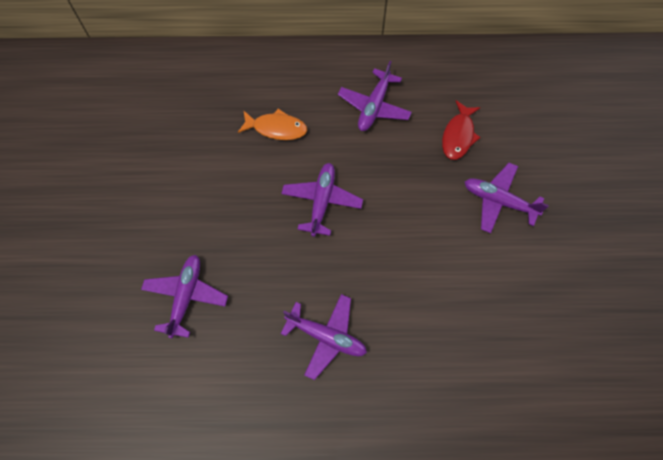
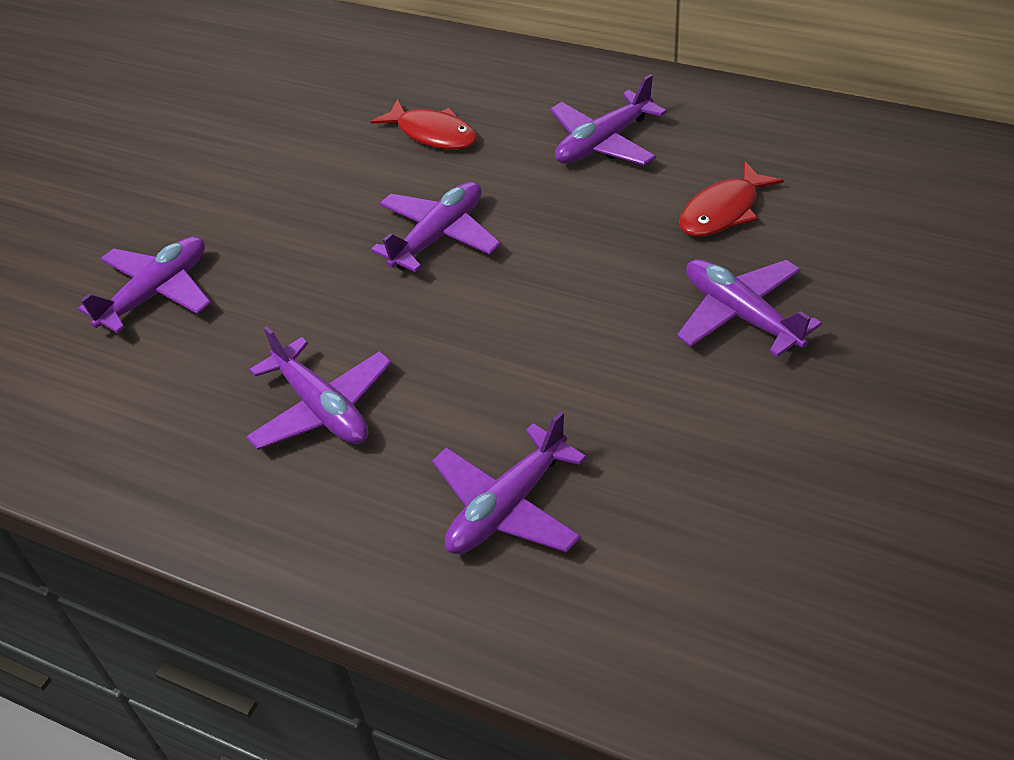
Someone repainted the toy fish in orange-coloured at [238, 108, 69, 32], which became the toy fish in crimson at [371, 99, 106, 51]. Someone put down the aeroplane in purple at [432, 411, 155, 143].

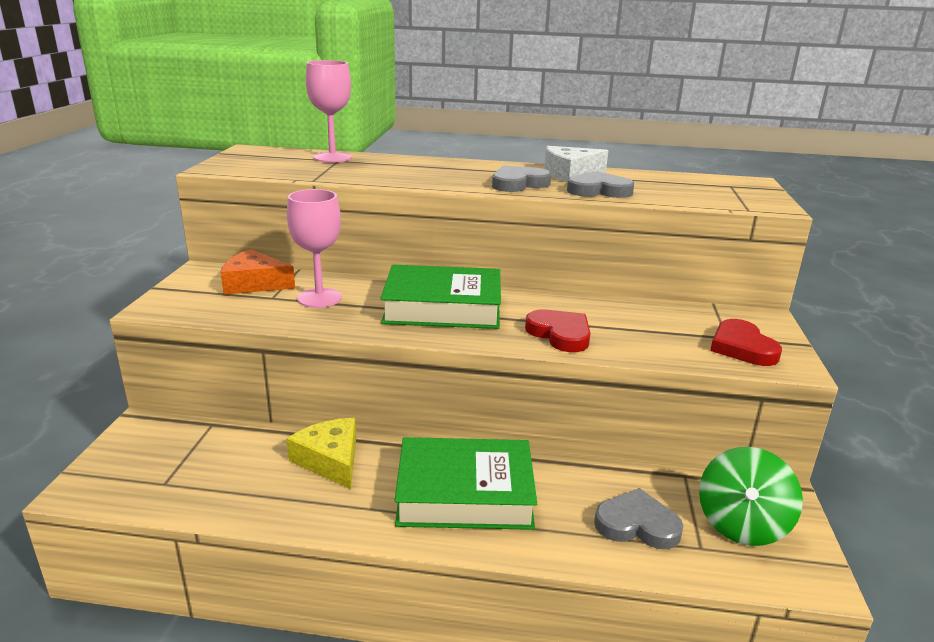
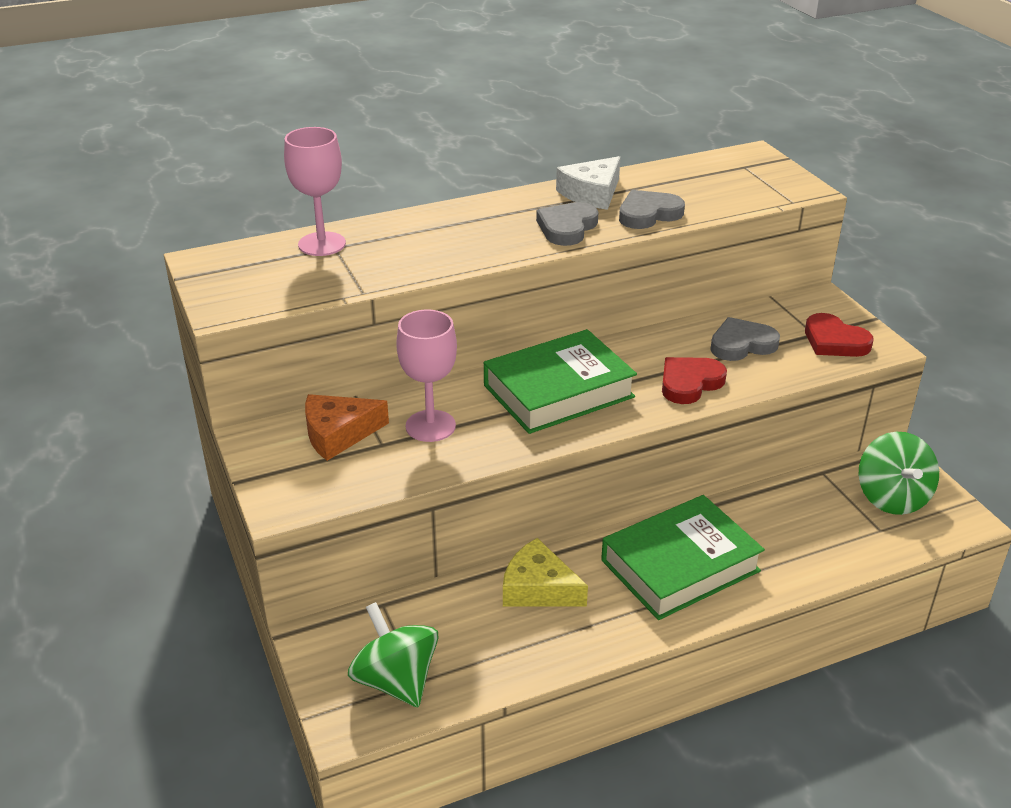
Someone put down the spinning top in emerald at [348, 602, 91, 105]. Someone rotated the love heart in crimson at [525, 309, 66, 43] by 60 degrees counterclockwise. Someone carried the love heart in gray from [594, 488, 89, 61] to [710, 317, 70, 44].

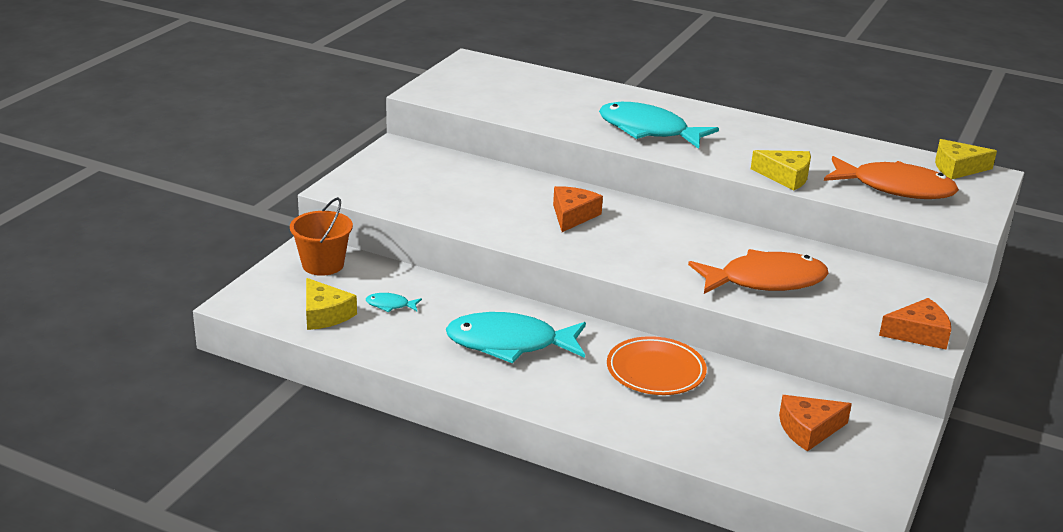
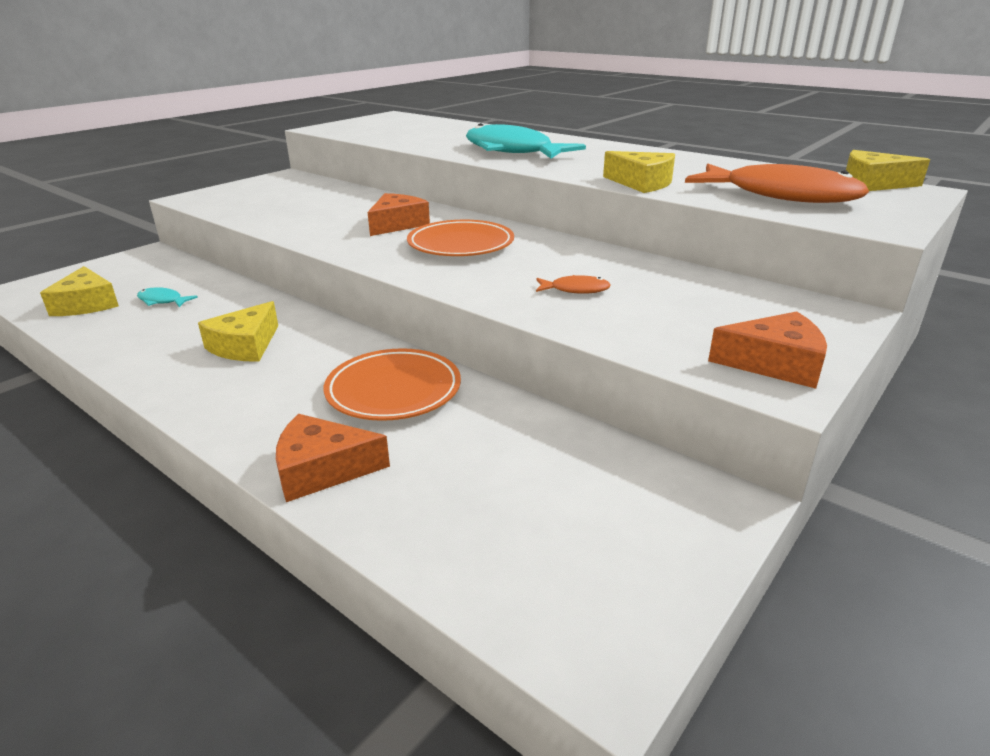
Someone swapped the toy fish in teal at [446, 312, 140, 51] for the piece of cheese in golden at [198, 301, 80, 61]. Someone carried the piece of cheese in orange-coloured from [779, 395, 73, 56] to [276, 414, 114, 88]. Someone put down the plate in orange-coloured at [407, 220, 107, 36]. Someone scaled the toy fish in orange-coloured at [688, 249, 141, 45] by 0.41. Someone took away the pail in orange-coloured at [290, 197, 63, 79].

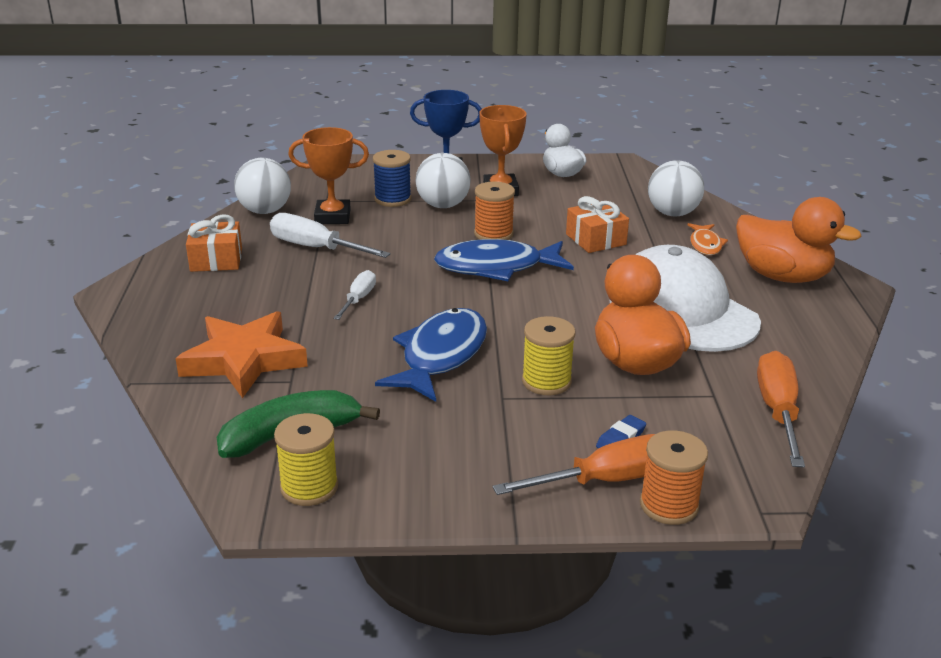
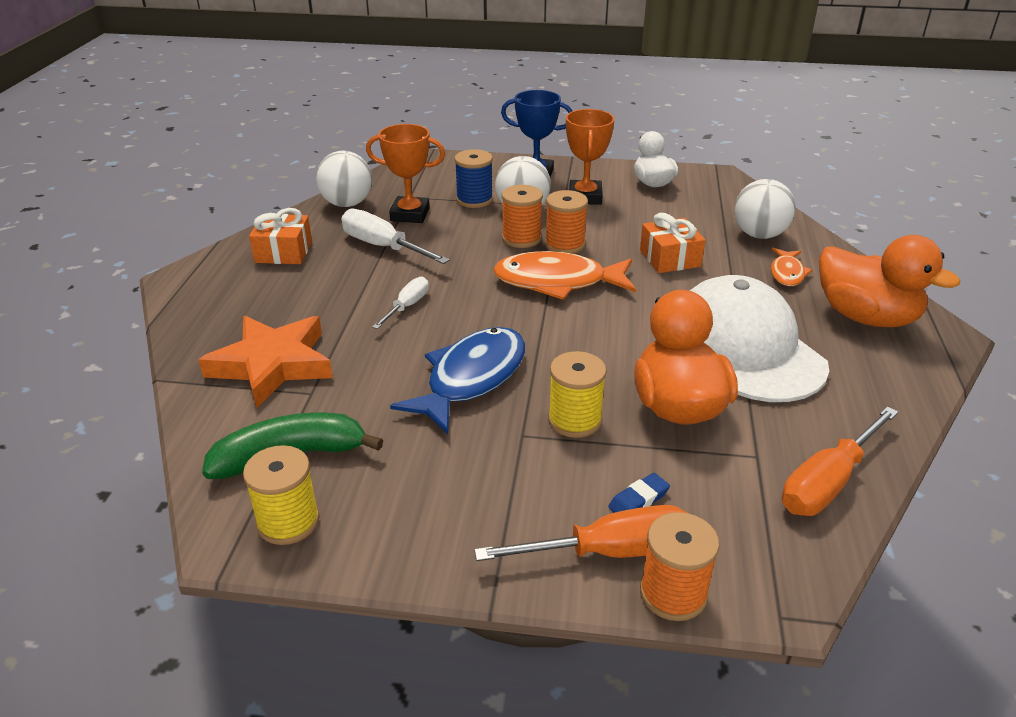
Someone repainted the toy fish in royal blue at [434, 239, 140, 42], which became the toy fish in orange-coloured at [493, 251, 143, 49]. Someone put down the bobbin in orange-coloured at [502, 185, 41, 63]. Someone rotated the hand screwdriver in orange-coloured at [757, 351, 48, 117] by 150 degrees counterclockwise.

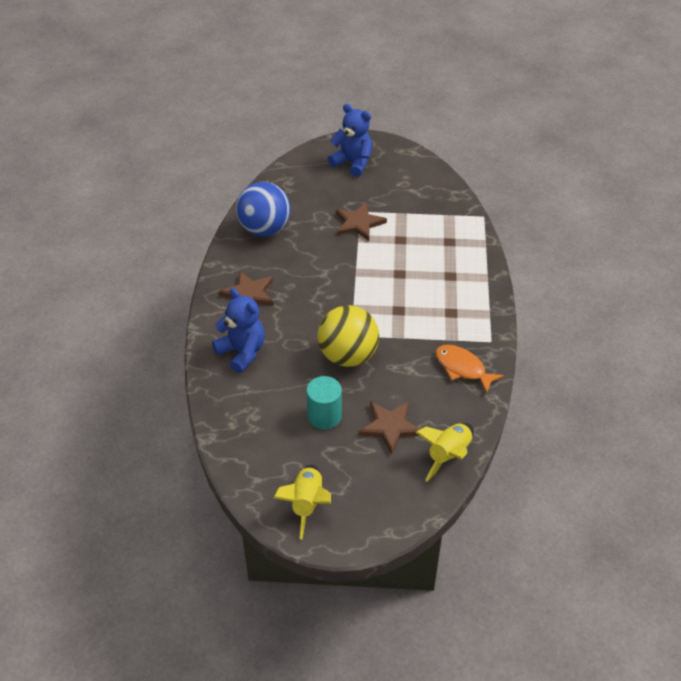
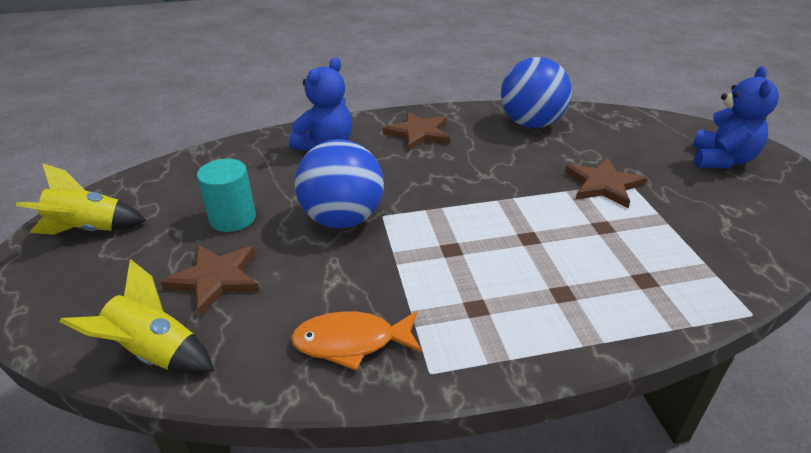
Someone rotated the toy fish in orange-coloured at [435, 345, 69, 49] by 120 degrees counterclockwise. Someone repainted the ball in golden at [318, 305, 61, 62], which became the ball in royal blue at [295, 139, 89, 89].

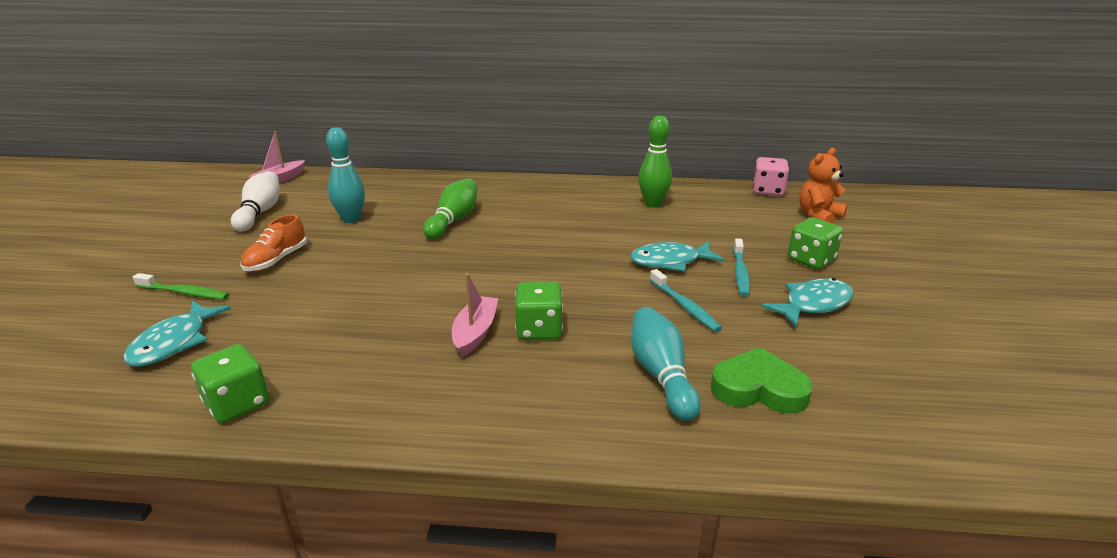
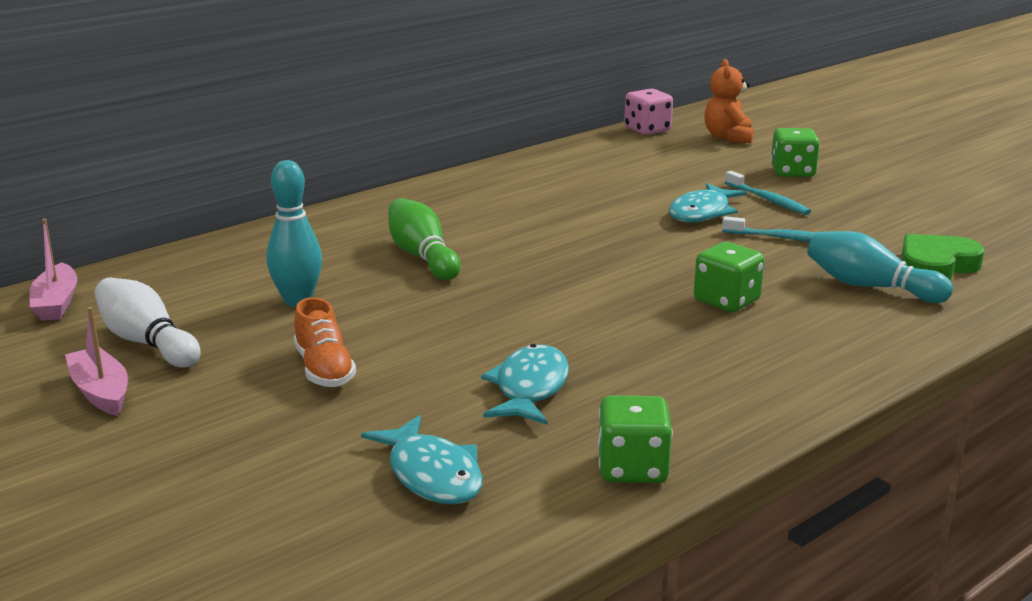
Someone carried the toy boat in pink from [452, 273, 46, 84] to [65, 307, 63, 109]. Someone carried the toy fish in teal from [761, 278, 92, 50] to [481, 344, 88, 81]. Someone took away the dental brush in emerald at [133, 273, 96, 27]. Someone took away the tenpin in emerald at [638, 116, 34, 91].

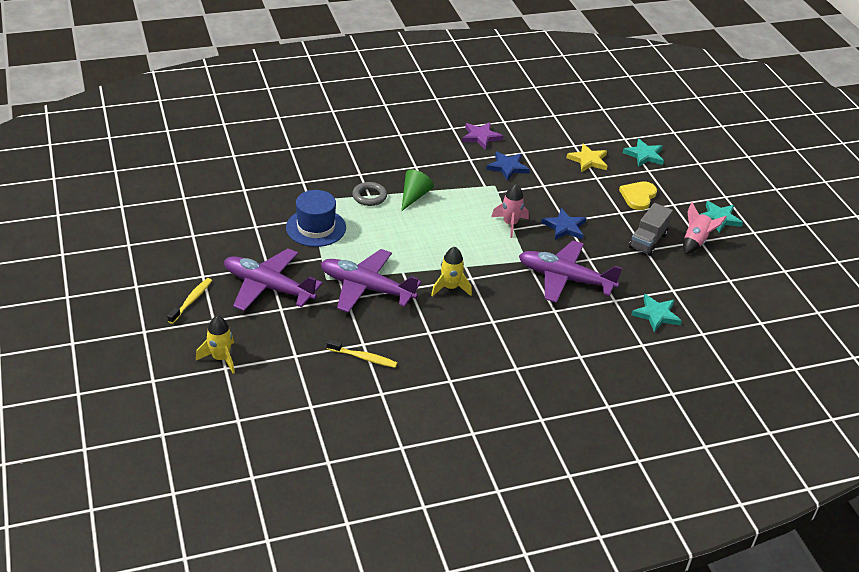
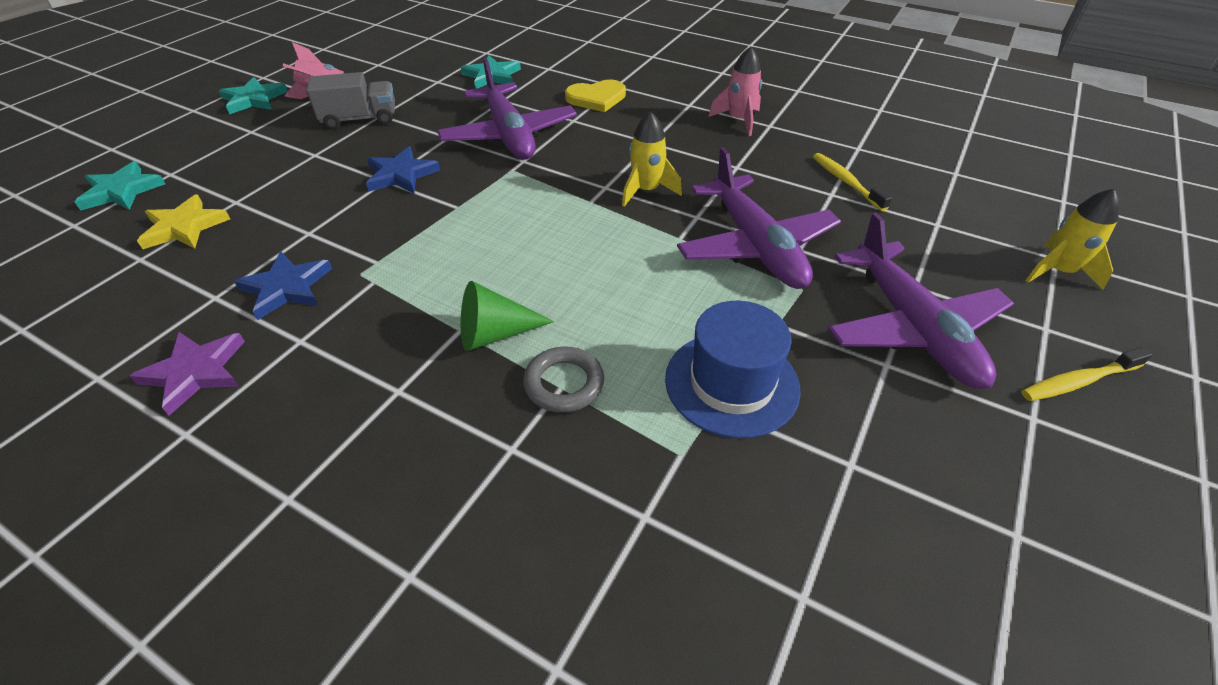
Someone carried the love heart in golden from [619, 181, 38, 29] to [565, 80, 61, 32]. Someone carried the spaceship in pink from [491, 184, 38, 54] to [709, 46, 53, 90].

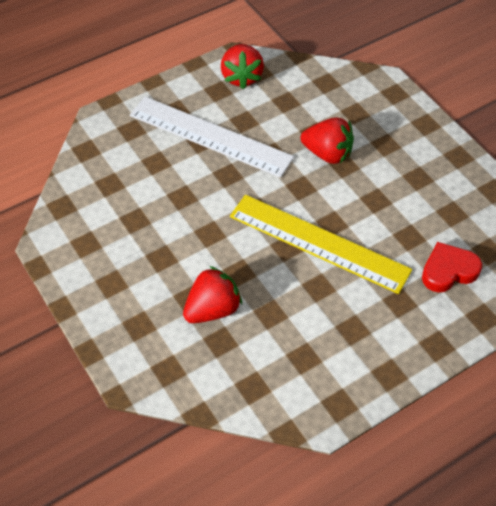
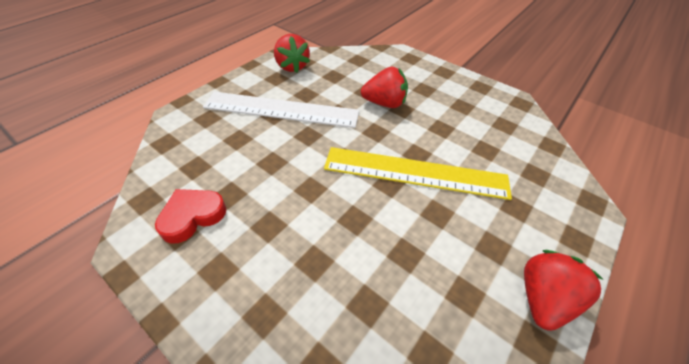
Someone carried the love heart in crimson from [422, 242, 60, 50] to [155, 189, 72, 55]. Someone carried the toy strawberry in crimson from [183, 266, 59, 57] to [524, 250, 80, 81].

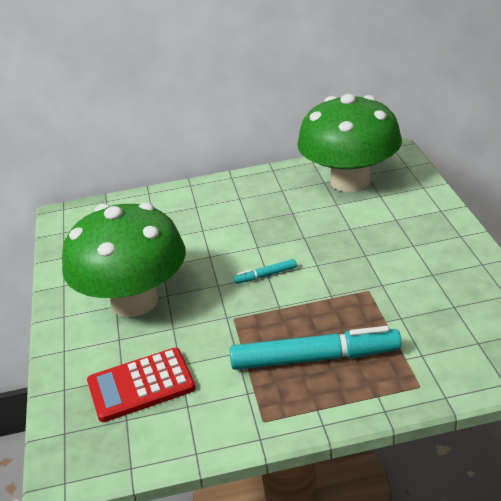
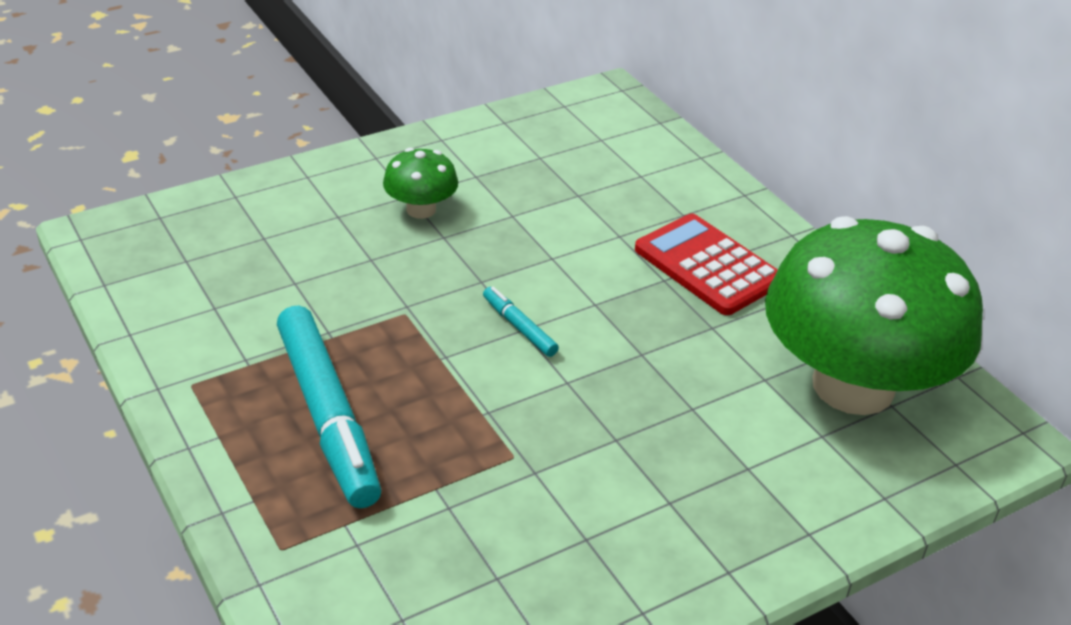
Someone scaled the fungus in emerald at [62, 203, 124, 114] by 0.42. Someone carried the pocket calculator in crimson from [87, 348, 109, 74] to [635, 213, 143, 102].

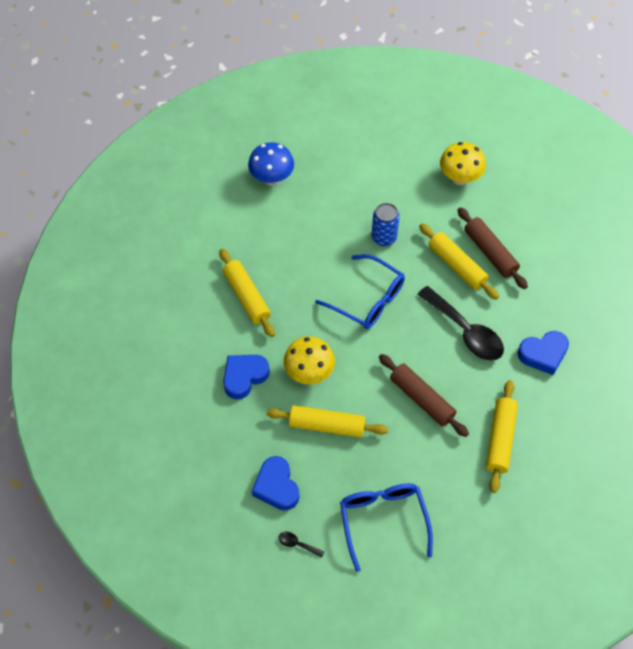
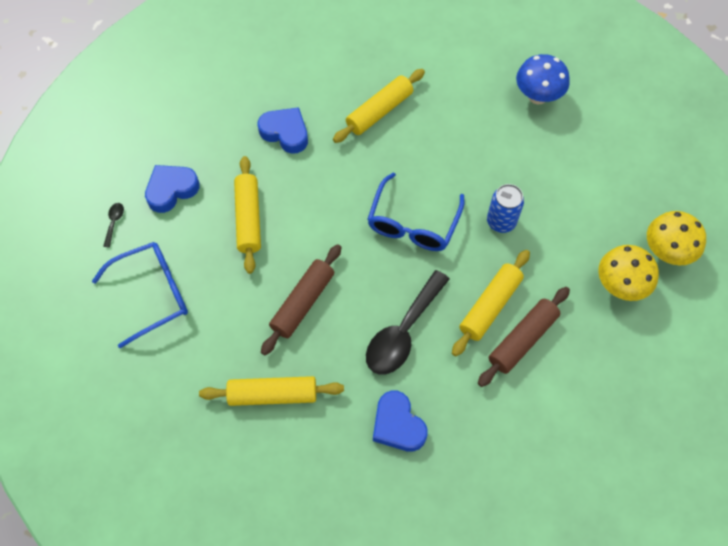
Someone carried the fungus in golden from [284, 336, 51, 48] to [647, 211, 59, 54].

